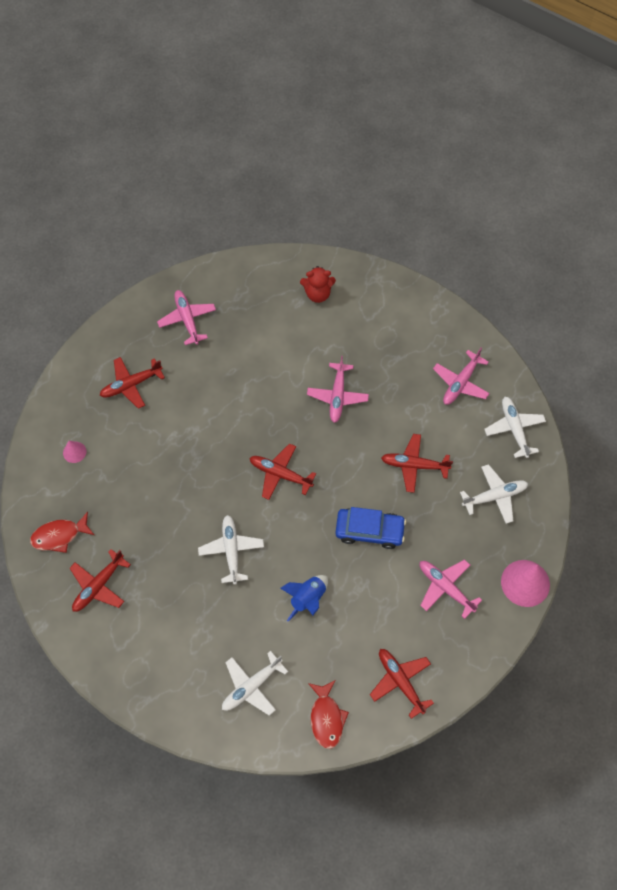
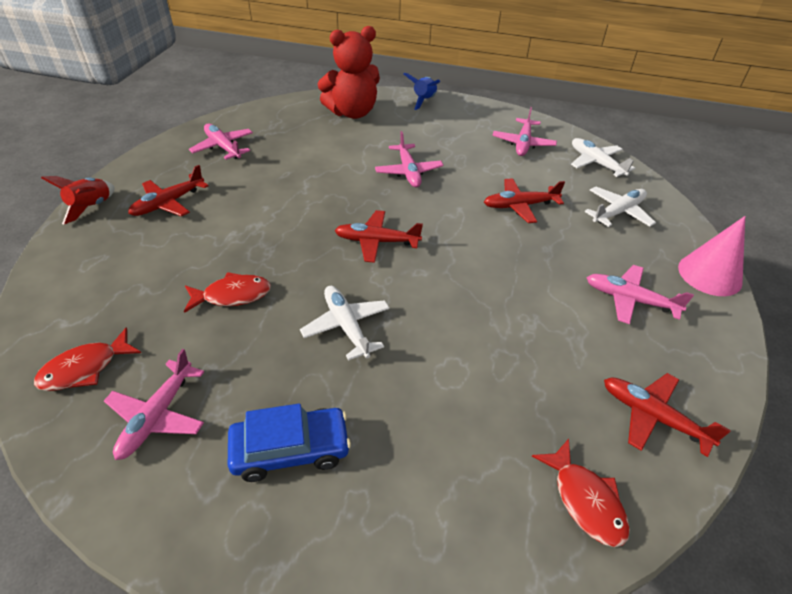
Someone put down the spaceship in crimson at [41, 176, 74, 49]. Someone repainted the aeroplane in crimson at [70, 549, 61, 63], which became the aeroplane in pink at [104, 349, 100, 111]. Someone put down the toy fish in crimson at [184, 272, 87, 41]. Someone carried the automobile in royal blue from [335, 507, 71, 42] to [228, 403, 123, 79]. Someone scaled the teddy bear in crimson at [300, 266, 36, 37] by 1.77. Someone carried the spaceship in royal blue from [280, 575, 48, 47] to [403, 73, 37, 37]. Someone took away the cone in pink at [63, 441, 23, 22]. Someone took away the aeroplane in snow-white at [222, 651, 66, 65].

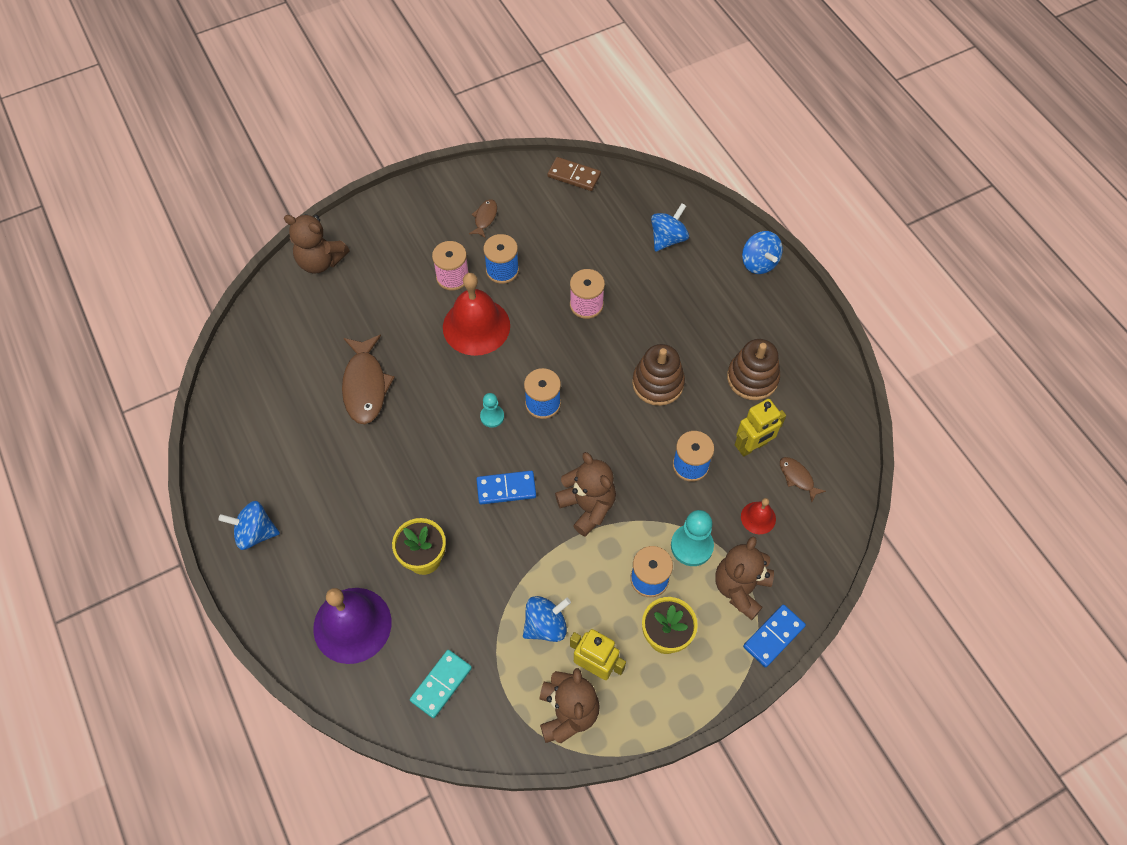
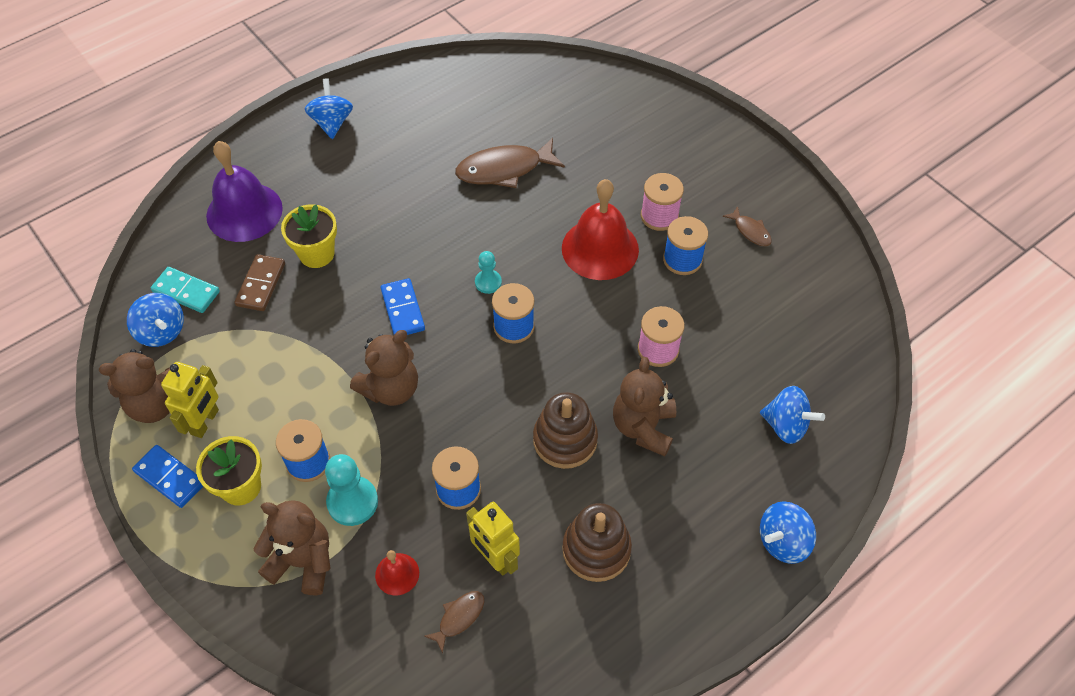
Someone carried the spinning top in royal blue from [523, 596, 48, 46] to [127, 293, 57, 54]. Someone carried the domino in royal blue from [743, 604, 63, 64] to [132, 445, 71, 63]. Someone carried the domino in dark brown from [547, 157, 54, 34] to [234, 254, 51, 57]. Someone carried the teddy bear in dark brown from [284, 214, 65, 60] to [613, 357, 63, 99]. Someone rotated the toy fish in dark brown at [469, 199, 28, 39] by 45 degrees clockwise.

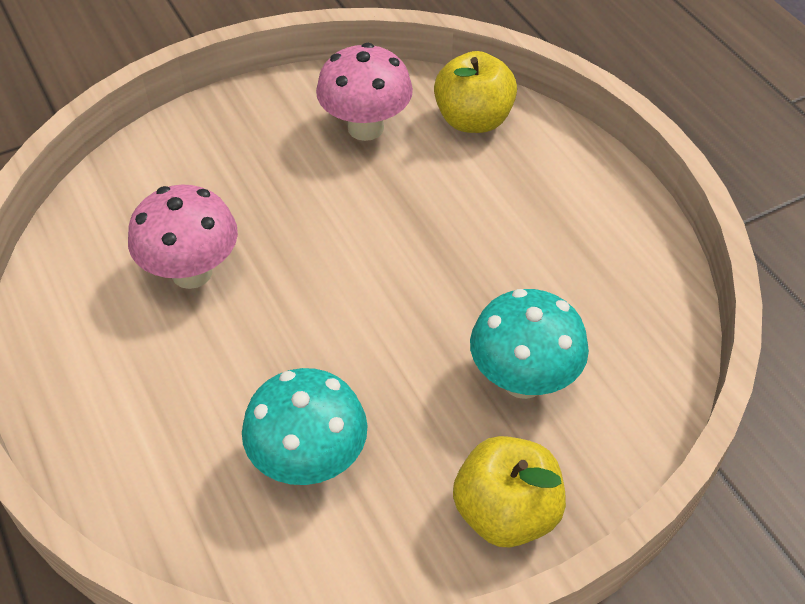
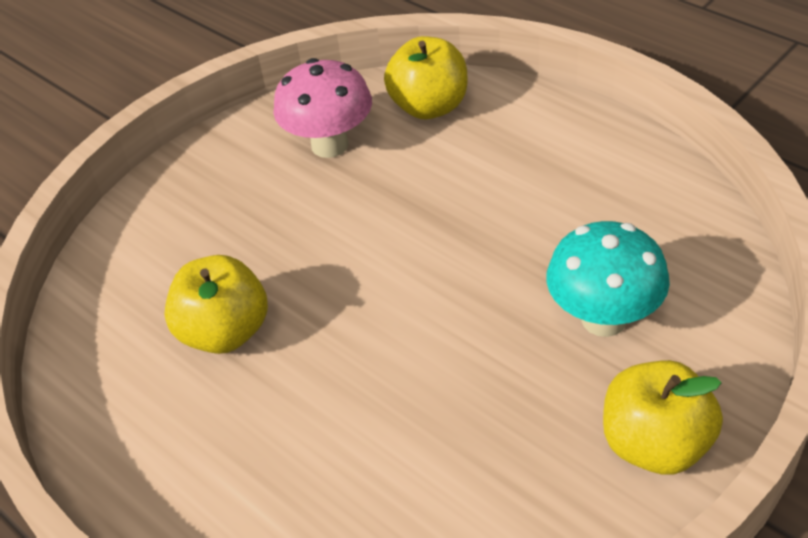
Someone swapped the fungus in pink at [128, 185, 110, 104] for the apple fruit in golden at [165, 255, 103, 99]. Someone took away the fungus in teal at [242, 368, 126, 117].

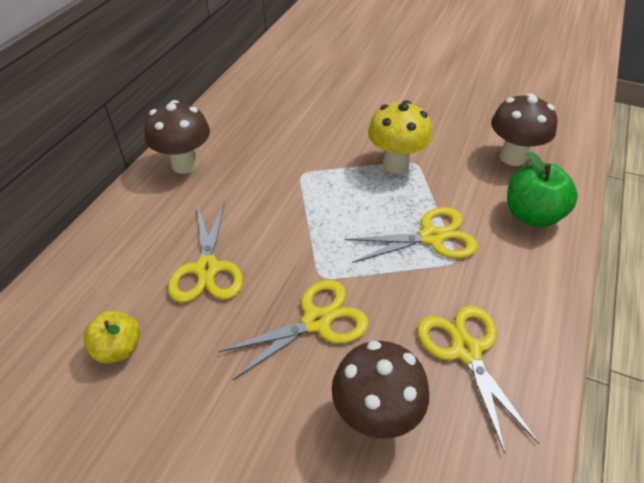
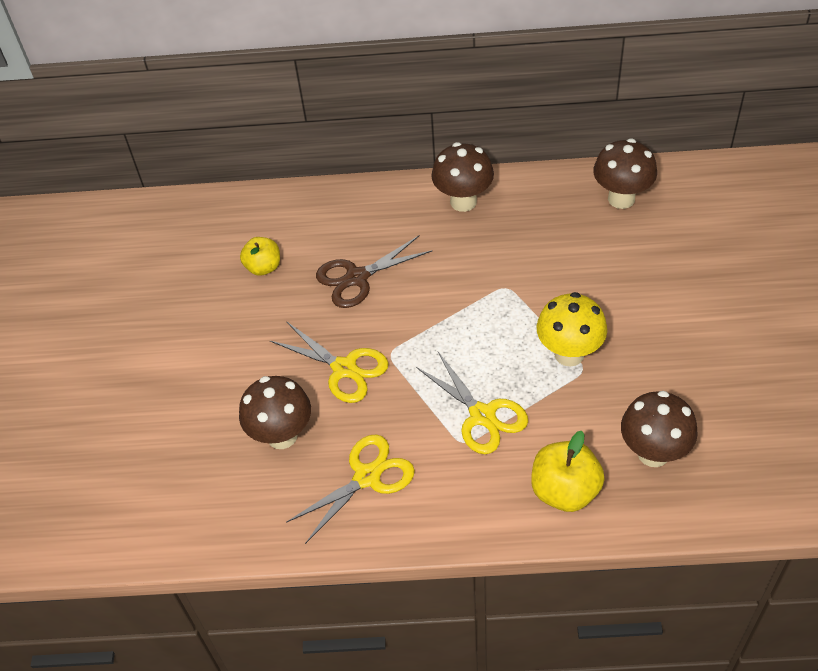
Someone repainted the pair of scissors in golden at [168, 202, 75, 101], which became the pair of scissors in dark brown at [316, 236, 116, 72]. Someone repainted the apple fruit in emerald at [507, 151, 71, 77], which became the apple fruit in golden at [531, 431, 74, 81]. Someone put down the fungus in dark brown at [593, 139, 64, 70].

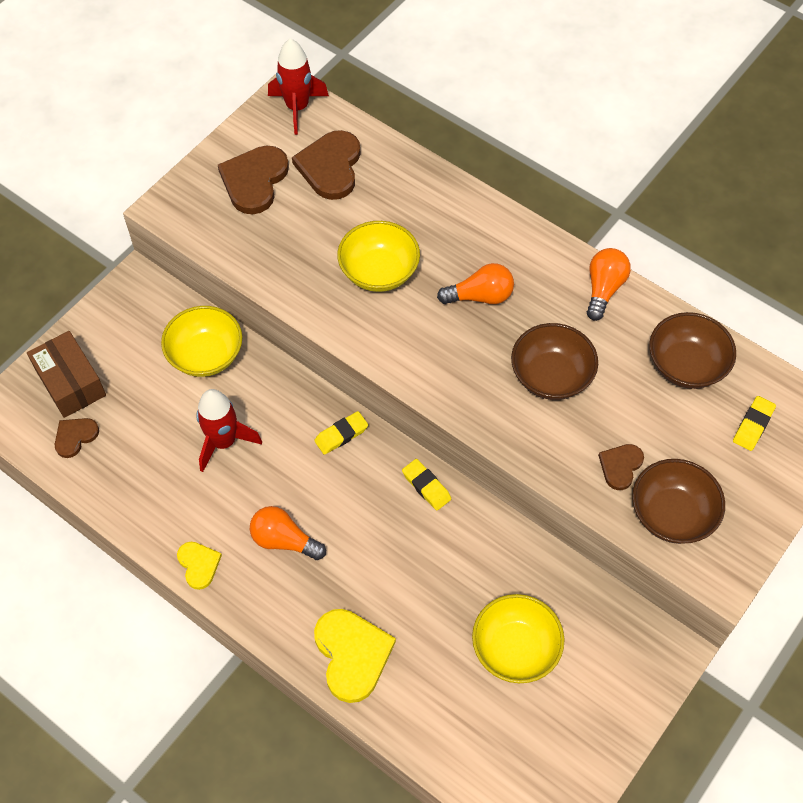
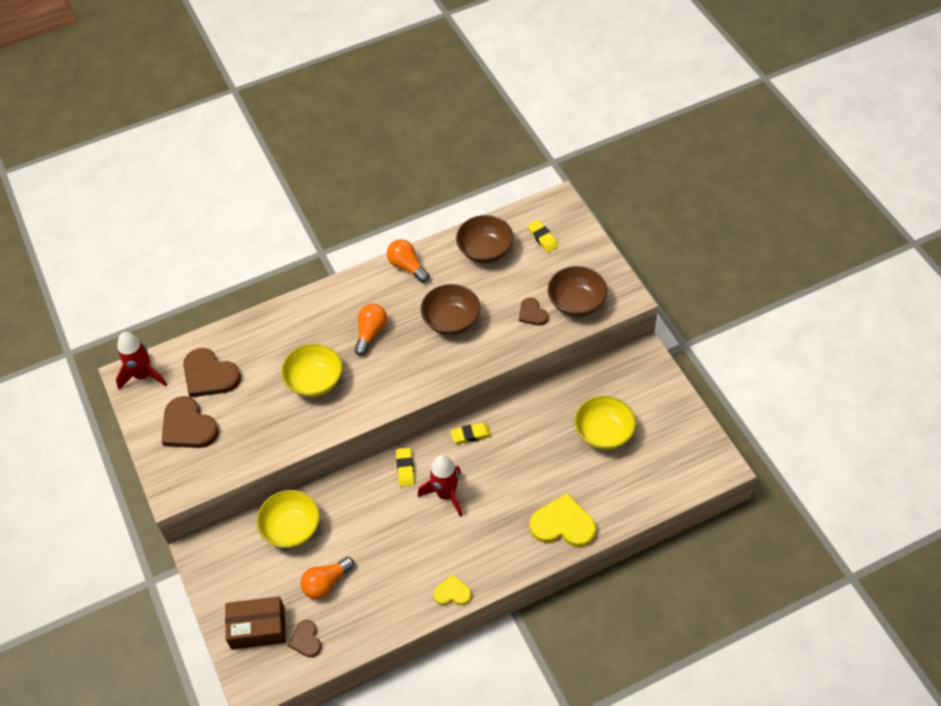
Someone carried the light bulb in orange-coloured from [250, 506, 76, 54] to [300, 557, 54, 42]. Someone carried the spaceship in crimson from [196, 389, 66, 83] to [418, 455, 44, 62].

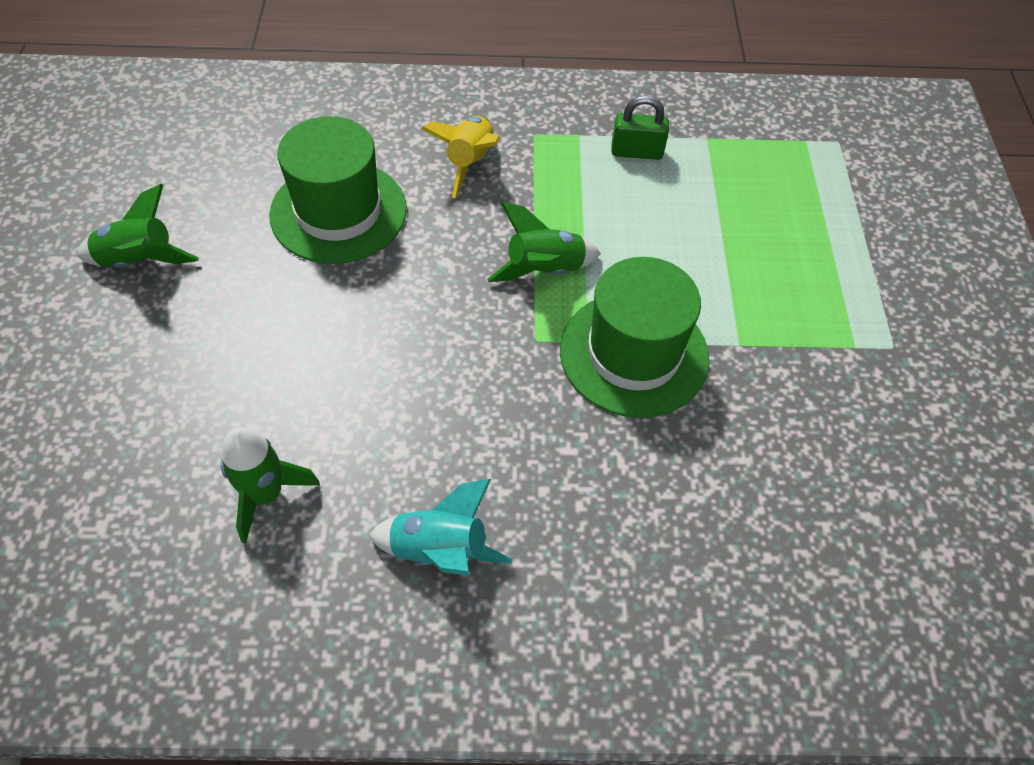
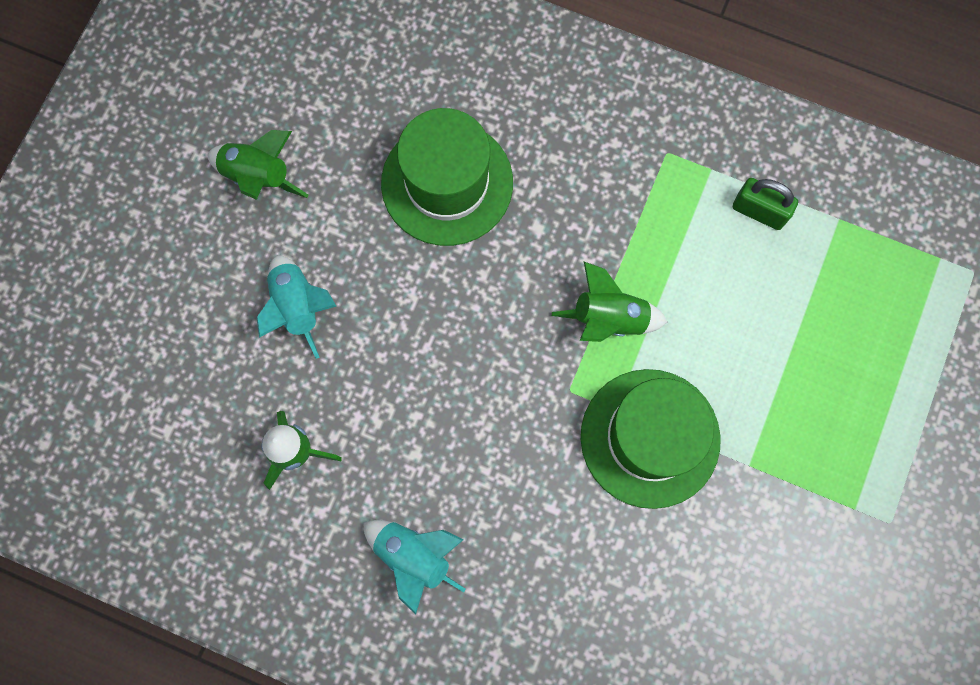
Someone put down the spaceship in teal at [257, 255, 79, 104]. Someone took away the spaceship in golden at [421, 116, 79, 82].

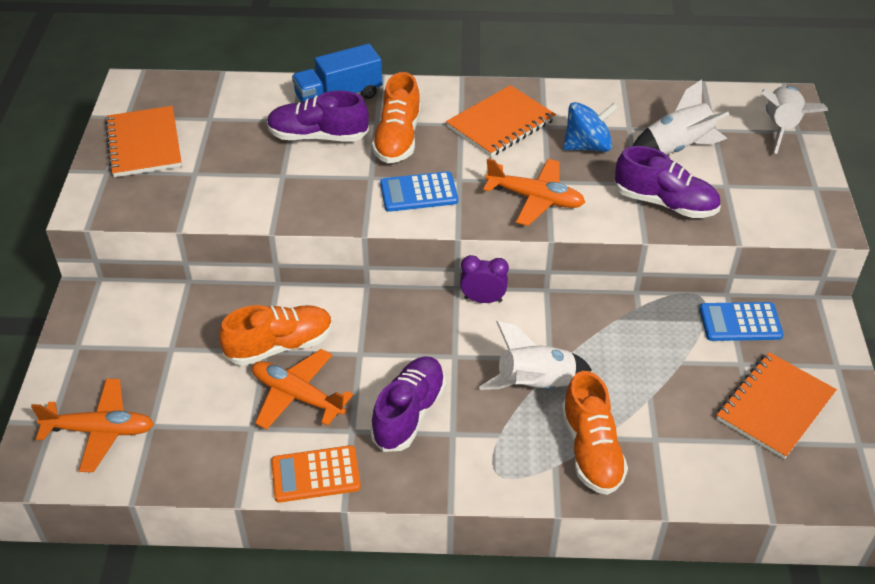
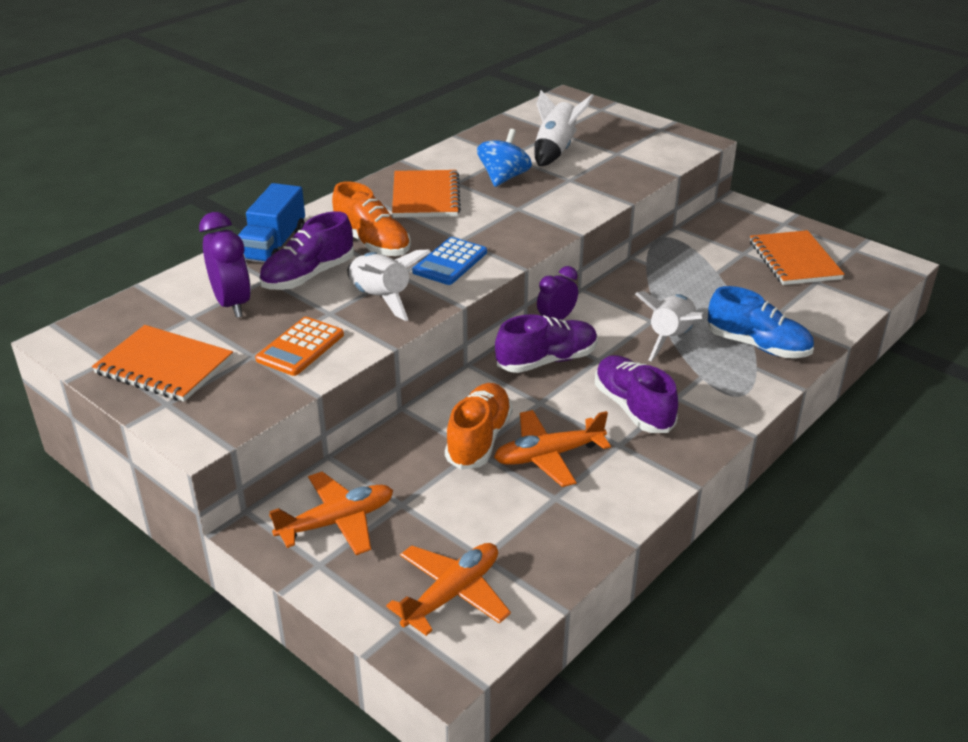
Someone put down the alarm clock in purple at [199, 212, 52, 106]. Someone carried the pocket calculator in orange-coloured from [271, 445, 90, 58] to [255, 317, 89, 59]. Someone carried the aeroplane in orange-coloured from [483, 158, 102, 68] to [269, 472, 124, 83]. Someone carried the spaceship in snow-white from [761, 86, 67, 68] to [347, 250, 84, 71]. Someone carried the lace-up shoe in purple from [615, 146, 106, 72] to [495, 314, 103, 59]. Someone repainted the lace-up shoe in orange-coloured at [561, 371, 67, 124], which became the lace-up shoe in royal blue at [708, 286, 106, 72]. Someone took away the pocket calculator in royal blue at [700, 302, 84, 39].

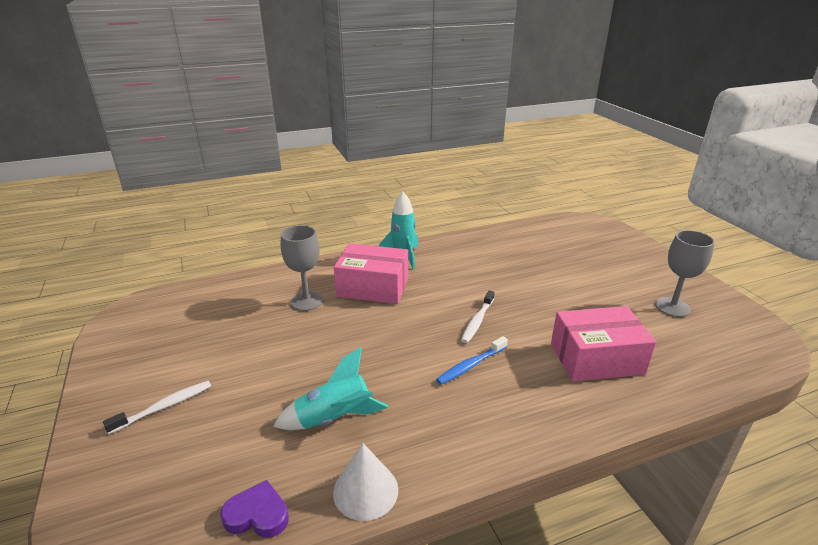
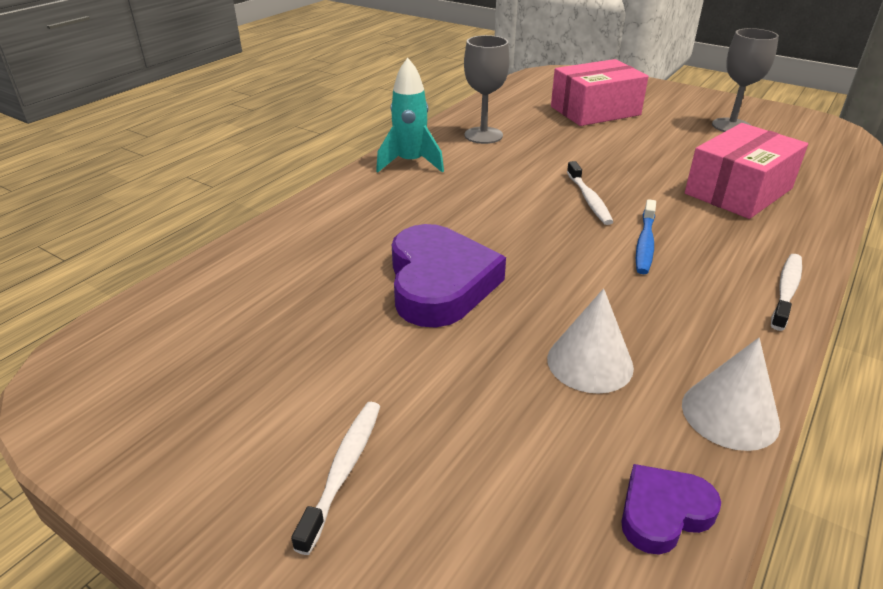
Someone put down the love heart in purple at [392, 224, 114, 103]. Someone carried the chalice in gray from [281, 225, 42, 86] to [464, 35, 46, 109]. Someone swapped the spaceship in teal at [273, 347, 115, 83] for the cone in snow-white at [547, 288, 87, 105]. Someone carried the parcel in pink from [334, 243, 74, 61] to [551, 59, 98, 67]. Someone put down the dental brush in snow-white at [771, 254, 31, 77].

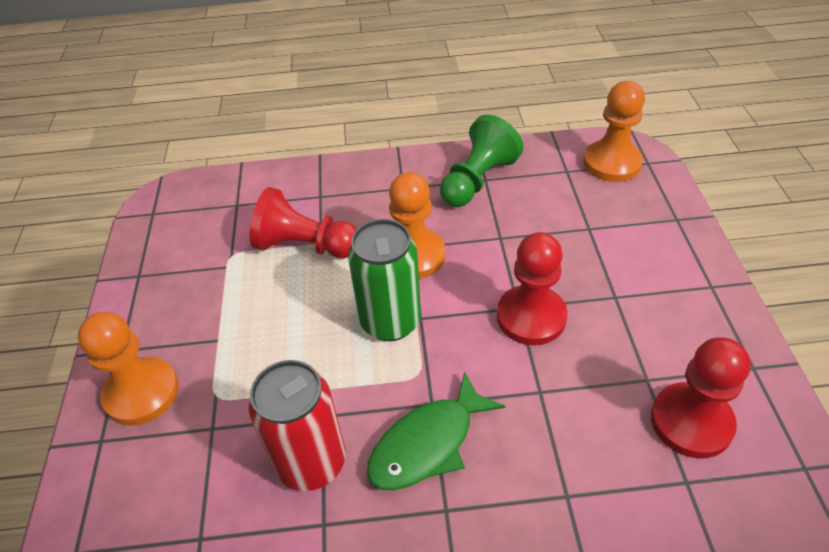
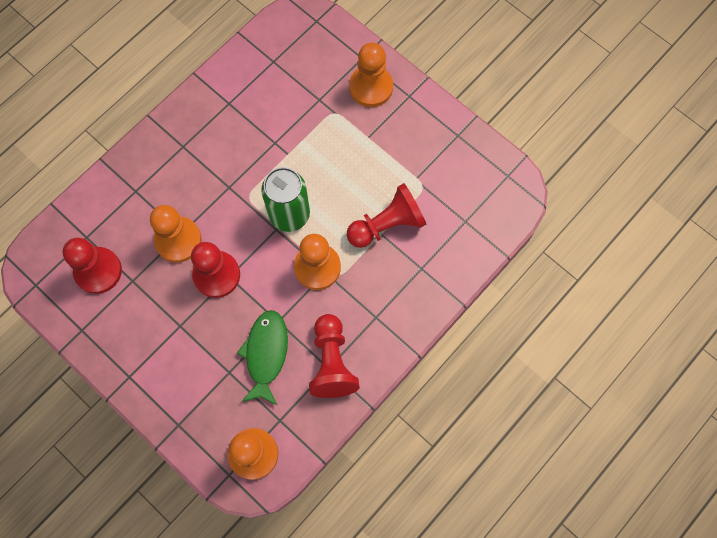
Someone put down the game pawn in orange-coloured at [150, 205, 52, 58]. Someone carried the toy fish in emerald from [367, 371, 138, 119] to [237, 310, 51, 96]. Someone repainted the game pawn in emerald at [440, 115, 83, 92], which became the game pawn in crimson at [309, 314, 50, 84]. Someone took away the can in crimson at [249, 360, 97, 131].

